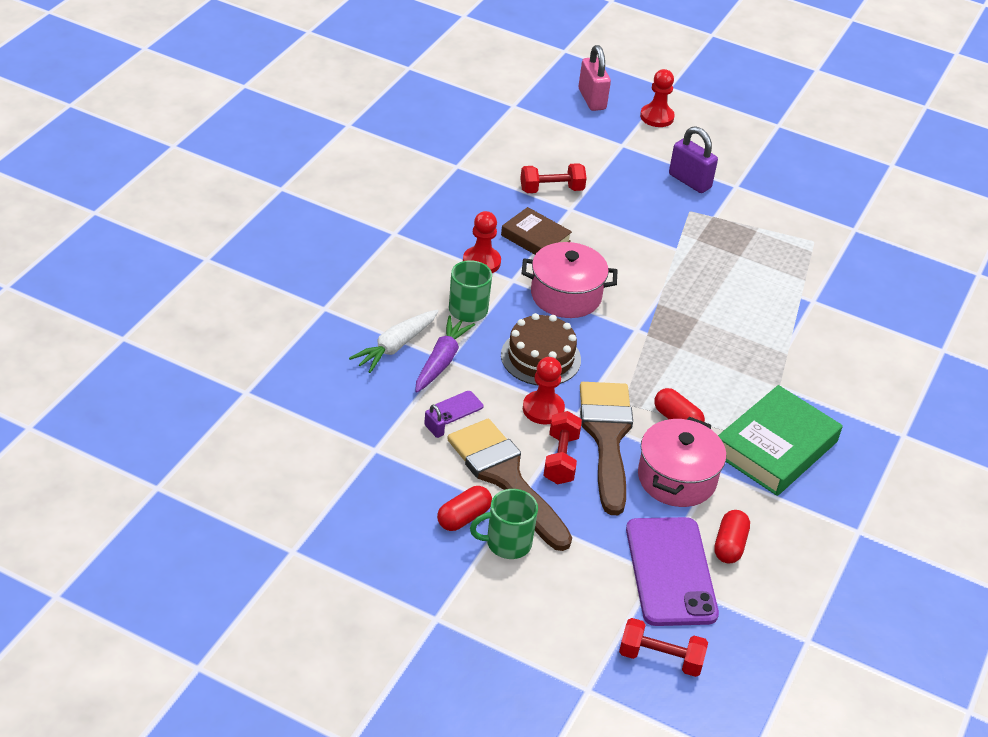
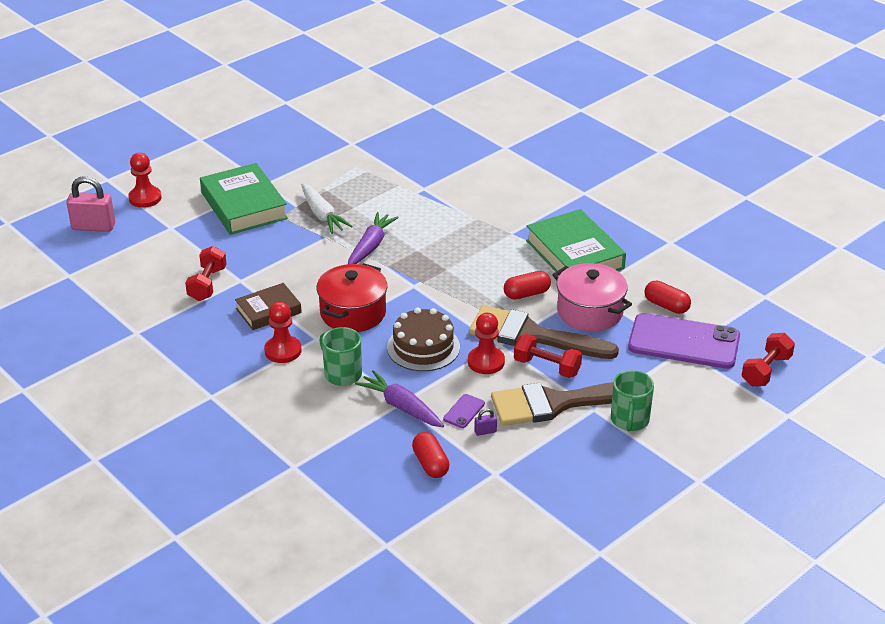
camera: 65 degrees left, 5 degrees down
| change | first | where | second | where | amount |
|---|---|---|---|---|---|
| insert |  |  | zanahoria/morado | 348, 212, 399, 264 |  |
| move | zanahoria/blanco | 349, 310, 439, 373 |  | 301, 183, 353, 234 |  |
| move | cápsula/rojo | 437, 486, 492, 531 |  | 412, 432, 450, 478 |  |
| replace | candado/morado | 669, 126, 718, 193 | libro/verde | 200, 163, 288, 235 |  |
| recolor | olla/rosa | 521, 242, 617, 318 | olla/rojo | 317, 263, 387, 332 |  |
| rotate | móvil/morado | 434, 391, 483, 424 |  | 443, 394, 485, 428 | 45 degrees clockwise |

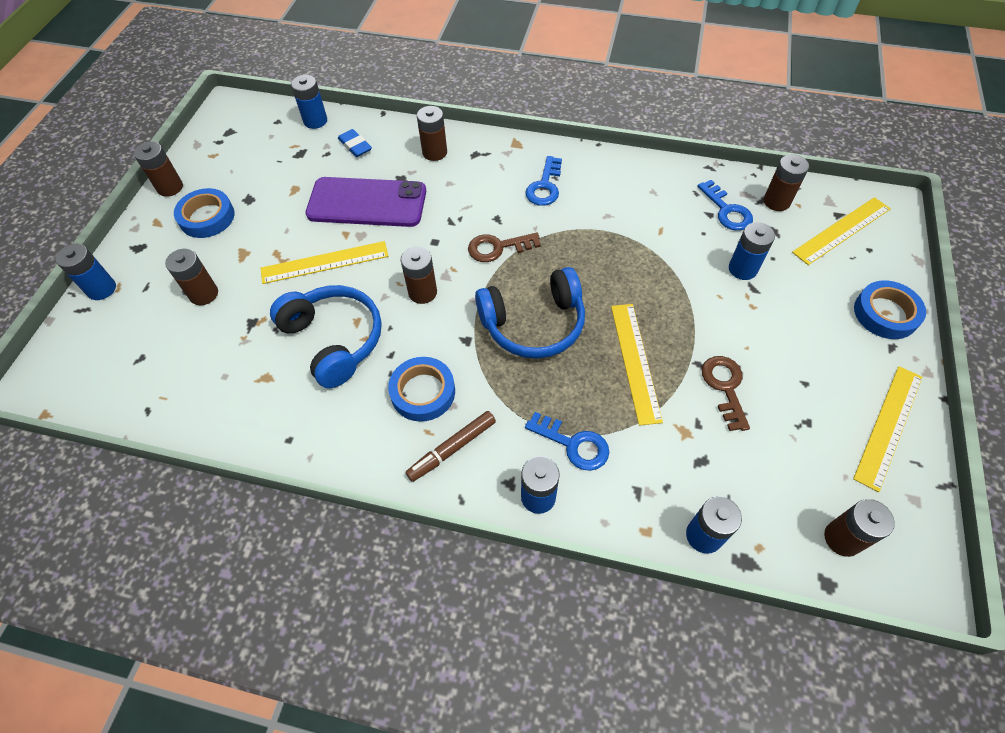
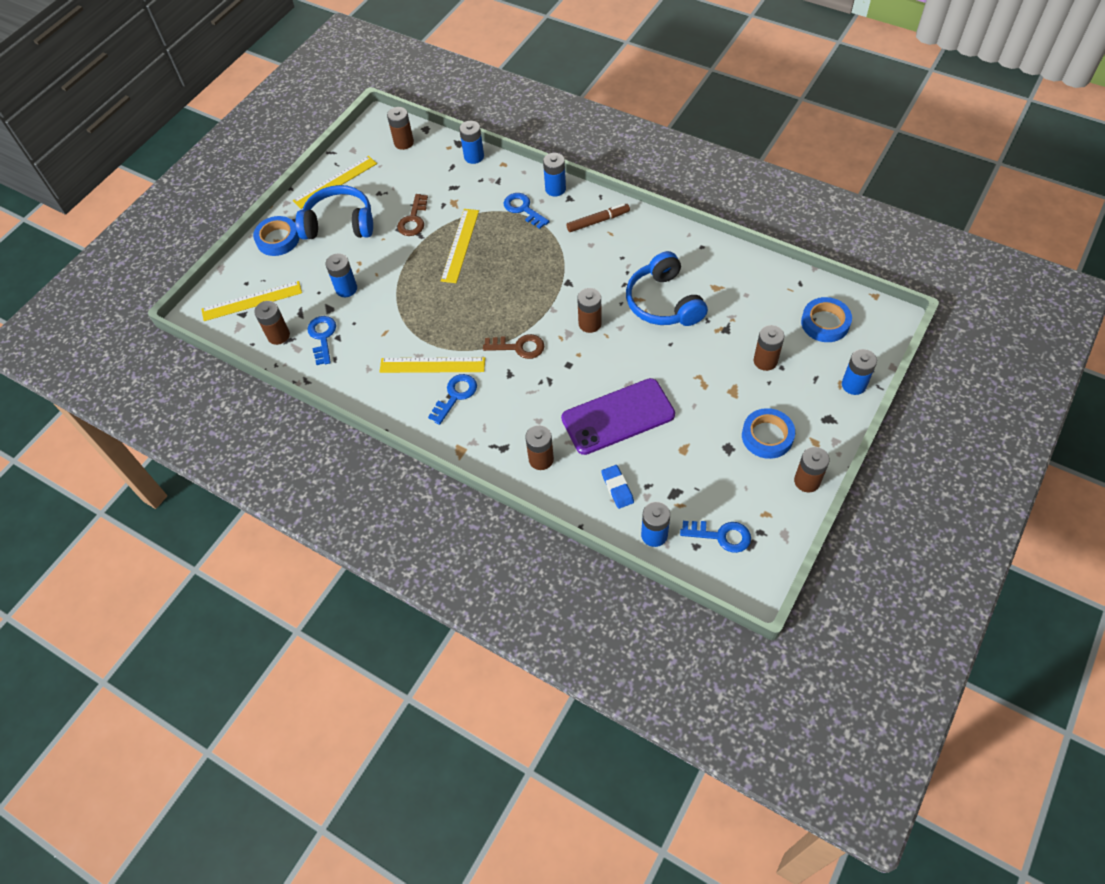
camera: 160 degrees left, 0 degrees up
| change | first | where | second | where | amount |
|---|---|---|---|---|---|
| insert |  |  | llave/azul | 680, 521, 751, 553 |  |
| move | regla/amarillo | 261, 241, 388, 284 |  | 379, 357, 485, 373 |  |
| move | cinta adhesiva/azul | 388, 357, 455, 422 |  | 801, 297, 852, 342 |  |
| move | auriculares/azul | 475, 267, 585, 359 |  | 295, 185, 373, 240 |  |
| rotate | móvil/morado | 305, 177, 426, 227 |  | 561, 378, 675, 455 | 45 degrees counterclockwise |

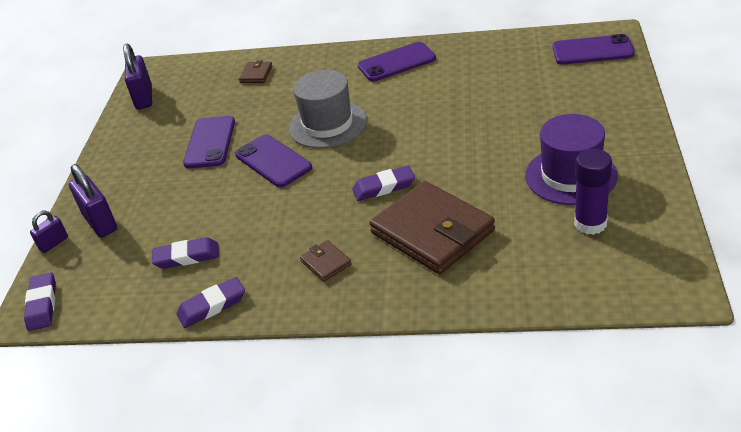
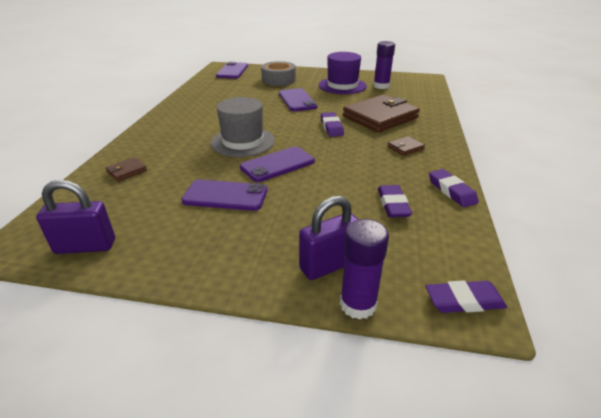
camera: 90 degrees left, 5 degrees down
| change | first | where | second | where | amount |
|---|---|---|---|---|---|
| insert |  |  | cinta adhesiva/gris | 261, 61, 296, 86 |  |
| move | móvil/morado | 358, 42, 436, 82 |  | 279, 88, 317, 111 |  |
| replace | candado/morado | 30, 210, 68, 253 | barra de pegamento/morado | 340, 219, 389, 319 |  |
| rotate | cartera/marrón | 239, 60, 272, 83 |  | 105, 157, 147, 181 | 60 degrees counterclockwise |

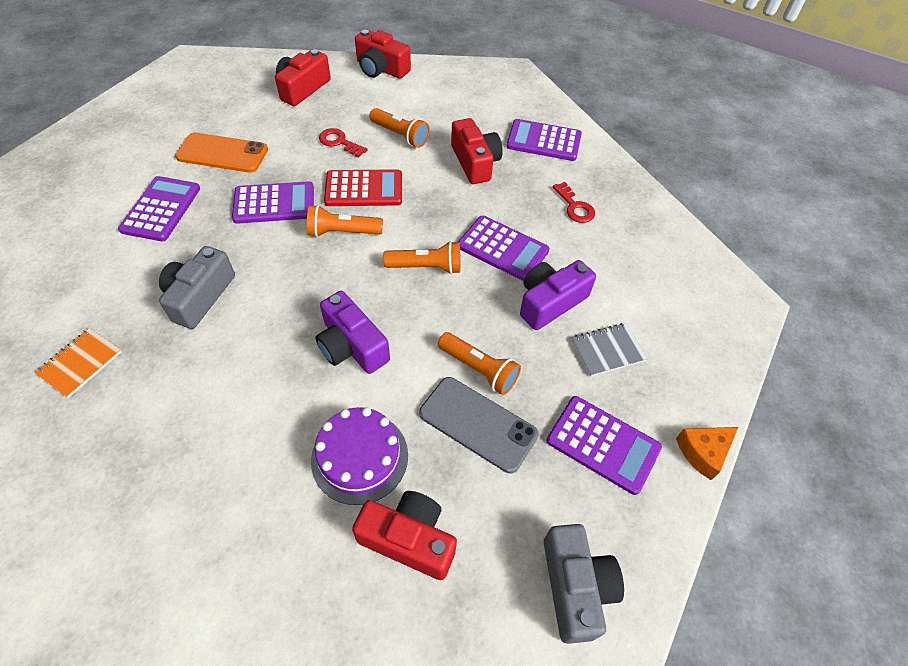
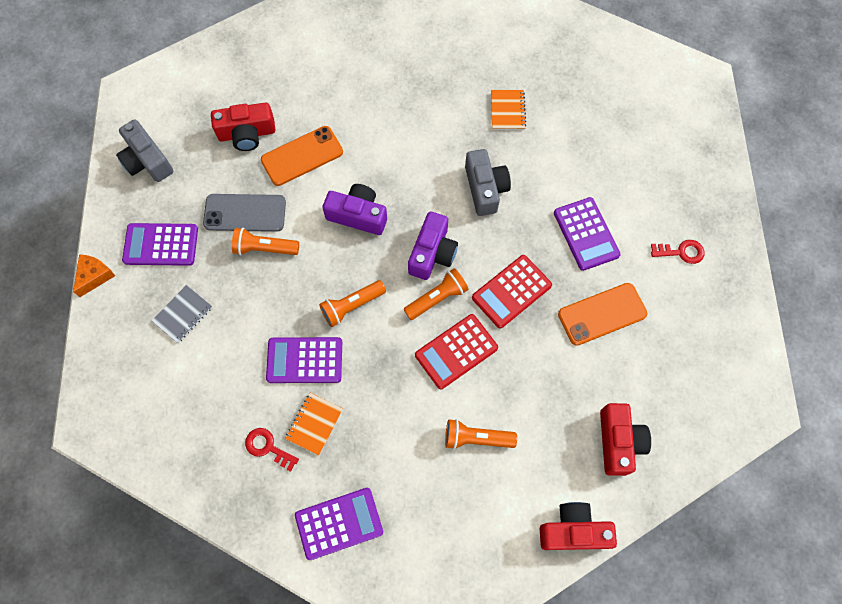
camera: 150 degrees right, 15 degrees up
| change | first | where | second | where | amount |
|---|---|---|---|---|---|
| delete | cámara/rojo | 451, 118, 503, 184 |  |  |  |
| insert |  |  | cuaderno/naranja | 285, 393, 343, 455 |  |
| move | llave/rojo | 319, 128, 367, 157 |  | 651, 240, 704, 264 |  |
| move | cámara/morado | 520, 260, 596, 330 |  | 408, 211, 458, 280 |  |
| replace | tarta/morado | 311, 407, 408, 505 | móvil/naranja | 261, 126, 343, 186 |  |
| recolor | calculadora/morado | 232, 181, 314, 224 | calculadora/rojo | 472, 255, 552, 329 |  |

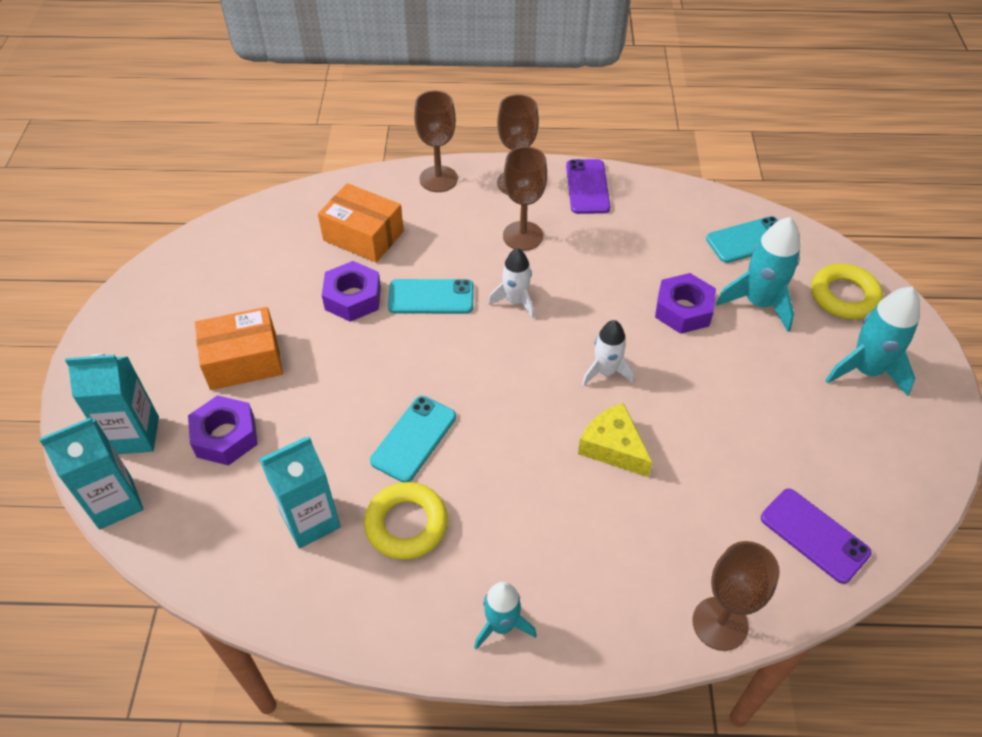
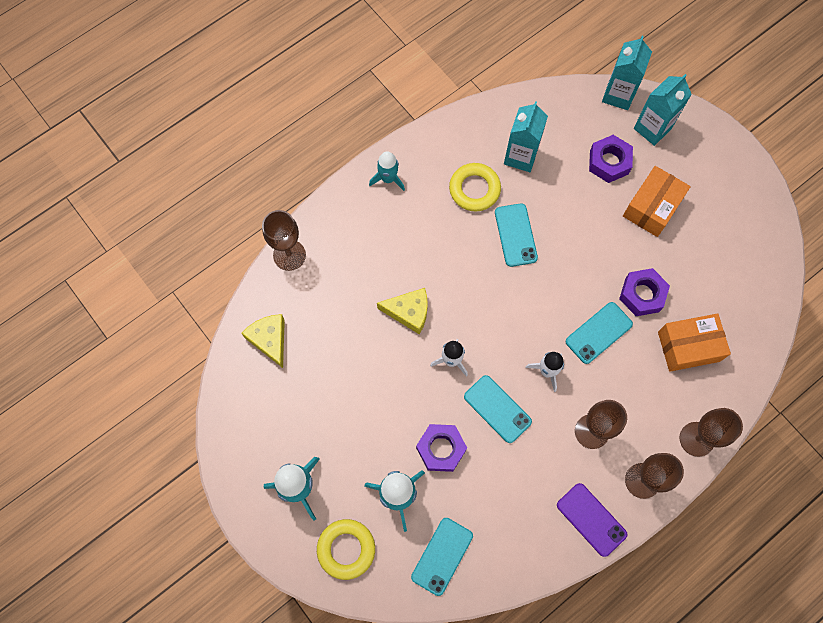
camera: 140 degrees right, 20 degrees up
| change | first | where | second | where | amount |
|---|---|---|---|---|---|
| insert |  |  | móvil/turquesa | 464, 375, 532, 443 |  |
| replace | móvil/morado | 761, 489, 871, 584 | queso/amarillo | 242, 314, 285, 368 |  |

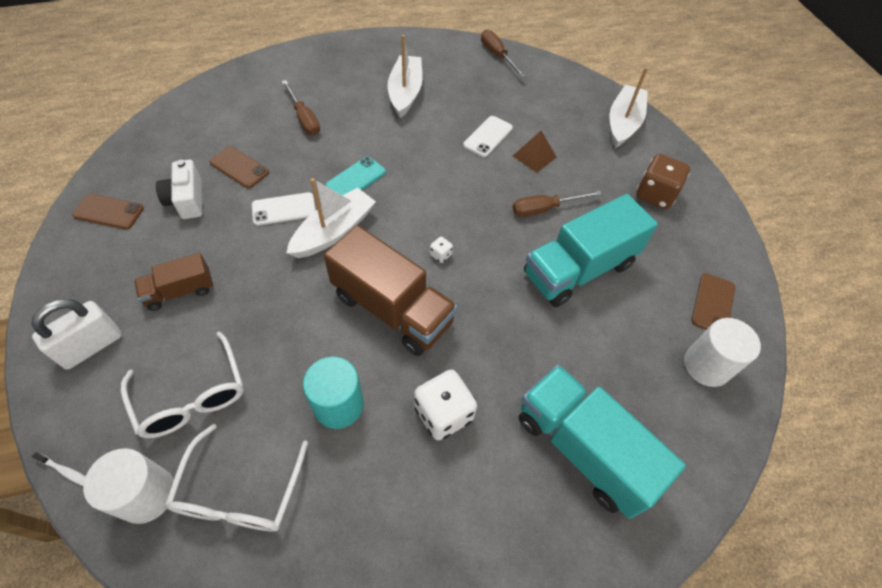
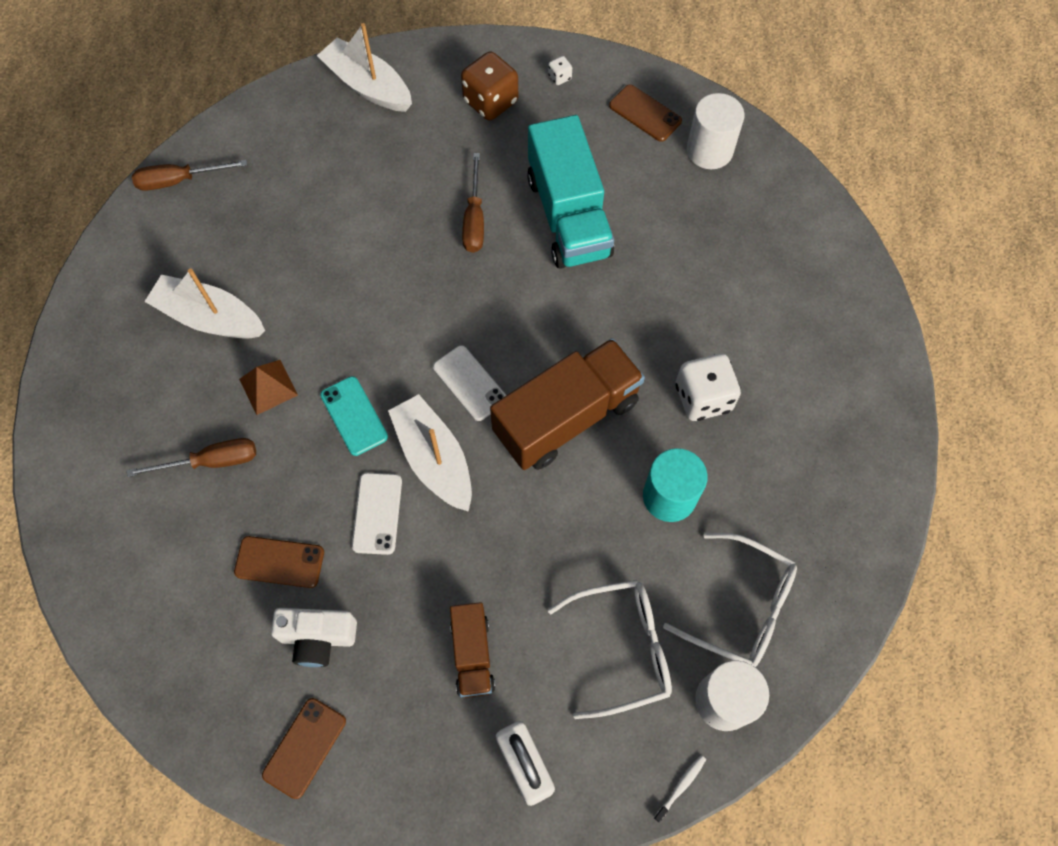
camera: 70 degrees left, 10 degrees up
| change | first | where | second | where | amount |
|---|---|---|---|---|---|
| delete | camión/turquesa | 519, 365, 686, 519 |  |  |  |
| move | dado/blanco | 430, 237, 453, 263 |  | 548, 56, 572, 85 |  |
| move | móvil/blanco | 463, 116, 513, 157 |  | 433, 345, 507, 421 |  |
| move | pirámide/marrón | 513, 131, 557, 173 |  | 239, 360, 298, 415 |  |
| rotate | móvil/marrón | 209, 146, 269, 188 |  | 234, 536, 324, 588 | 45 degrees clockwise |

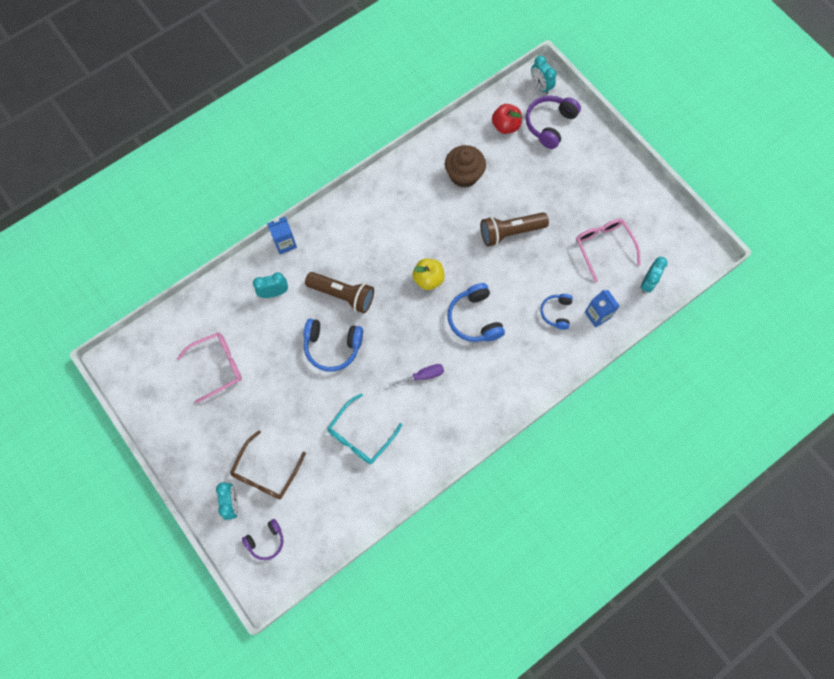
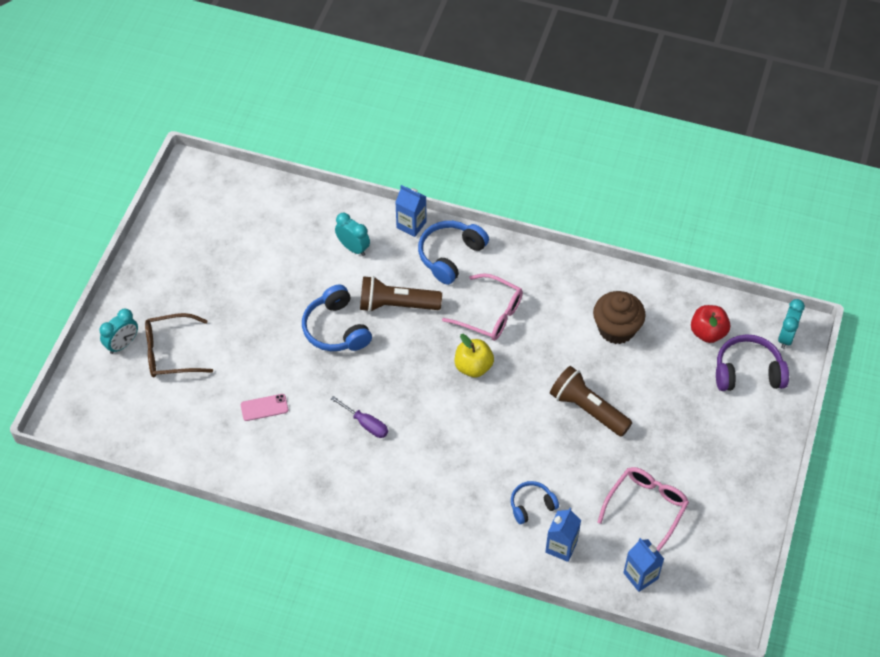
camera: 55 degrees right, 15 degrees down
| change | first | where | second | where | amount |
|---|---|---|---|---|---|
| delete | auriculares/morado | 242, 519, 284, 560 |  |  |  |
| move | gafas/rosa | 177, 332, 242, 403 |  | 442, 273, 523, 341 |  |
| move | auriculares/azul | 447, 283, 505, 342 |  | 418, 221, 489, 285 |  |
| replace | gafas/turquesa | 327, 393, 402, 464 | móvil/rosa | 241, 394, 288, 421 |  |
| replace | despertador/turquesa | 641, 257, 668, 293 | cartón de leche/azul | 623, 538, 664, 592 |  |
| rotate | lámpara de mano/marrón | 305, 272, 374, 313 |  | 360, 276, 442, 312 | 105 degrees clockwise |

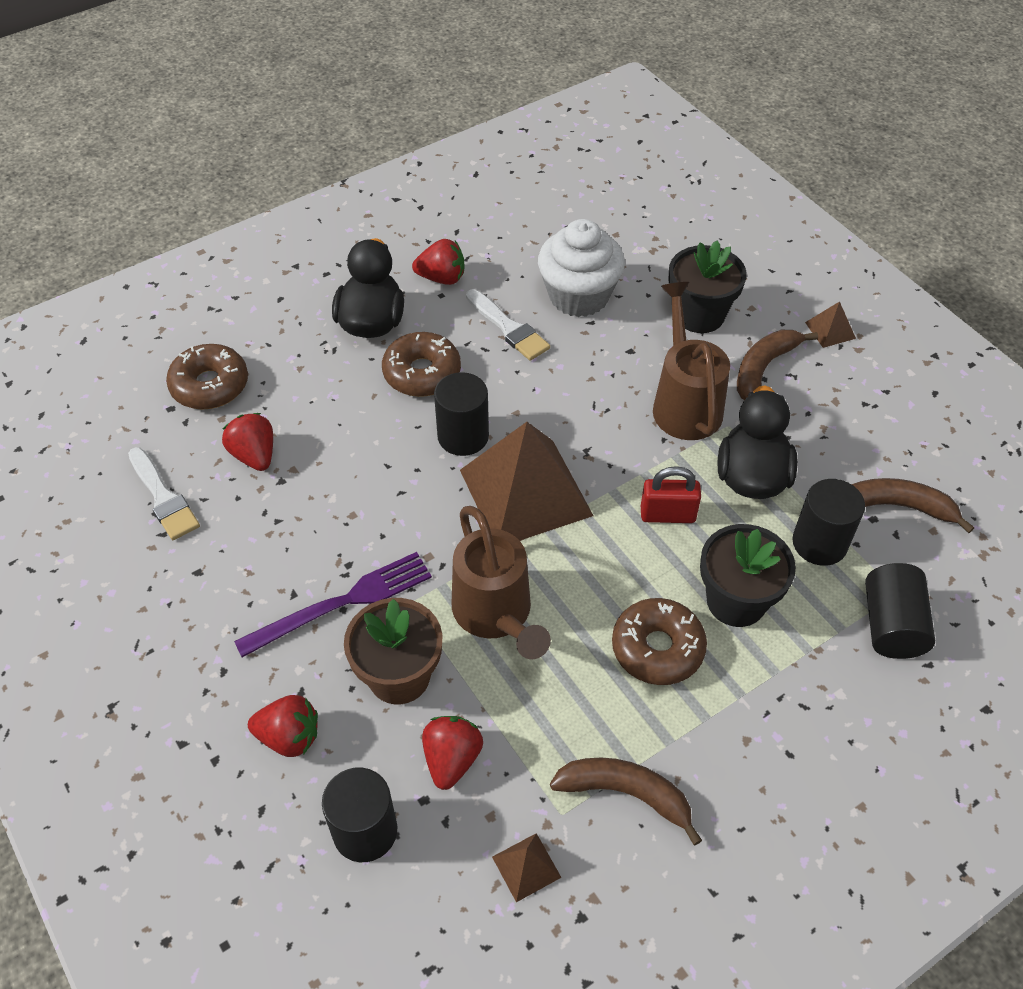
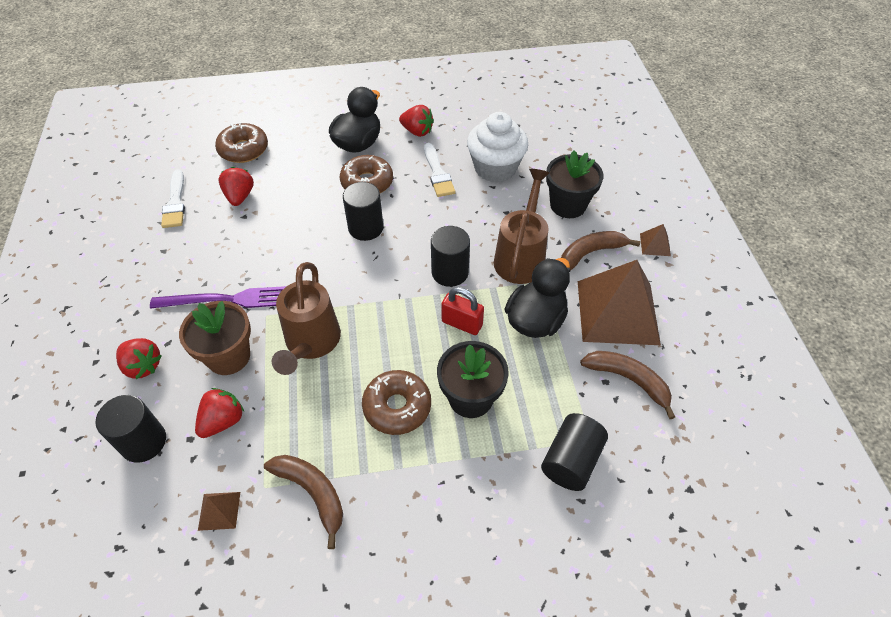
camera: 25 degrees right, 0 degrees up
| change | first | where | second | where | amount |
|---|---|---|---|---|---|
| move | pirámide/marrón | 460, 422, 594, 541 |  | 578, 260, 661, 345 |  |
| move | cilindro/negro | 793, 479, 865, 566 |  | 431, 226, 470, 287 |  |

